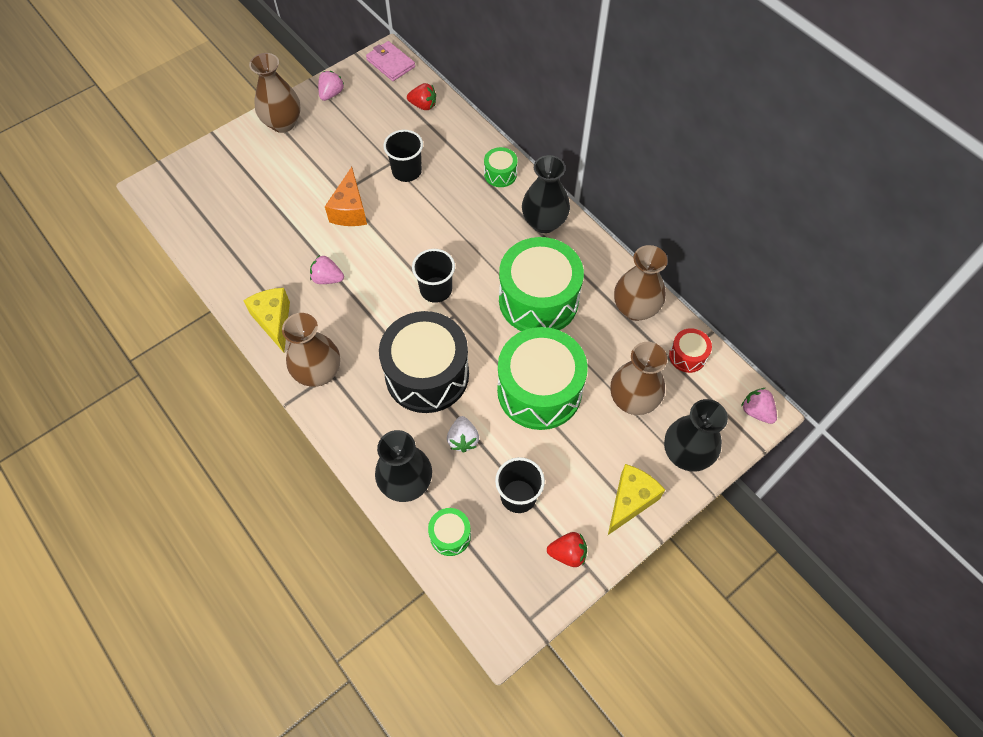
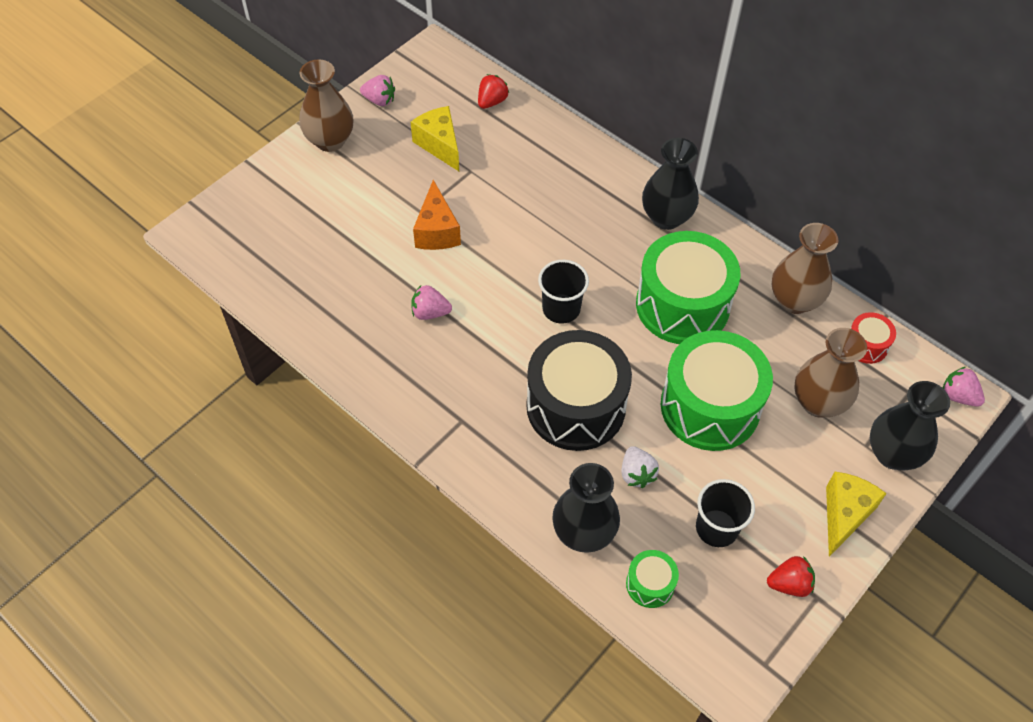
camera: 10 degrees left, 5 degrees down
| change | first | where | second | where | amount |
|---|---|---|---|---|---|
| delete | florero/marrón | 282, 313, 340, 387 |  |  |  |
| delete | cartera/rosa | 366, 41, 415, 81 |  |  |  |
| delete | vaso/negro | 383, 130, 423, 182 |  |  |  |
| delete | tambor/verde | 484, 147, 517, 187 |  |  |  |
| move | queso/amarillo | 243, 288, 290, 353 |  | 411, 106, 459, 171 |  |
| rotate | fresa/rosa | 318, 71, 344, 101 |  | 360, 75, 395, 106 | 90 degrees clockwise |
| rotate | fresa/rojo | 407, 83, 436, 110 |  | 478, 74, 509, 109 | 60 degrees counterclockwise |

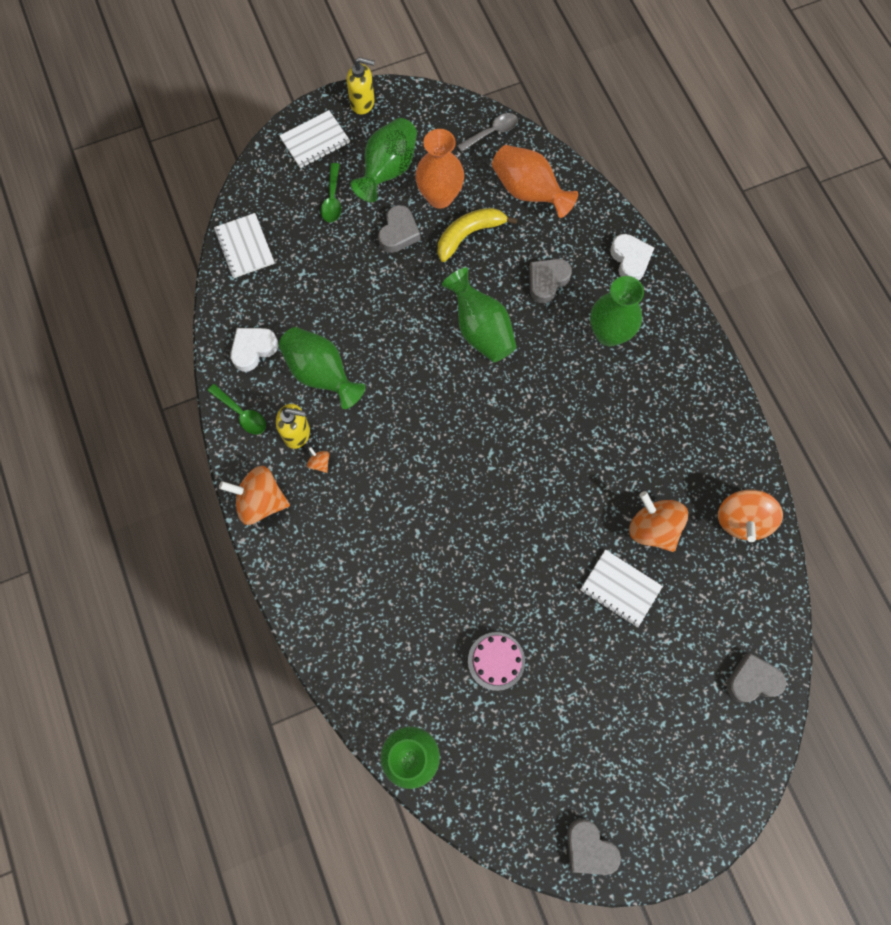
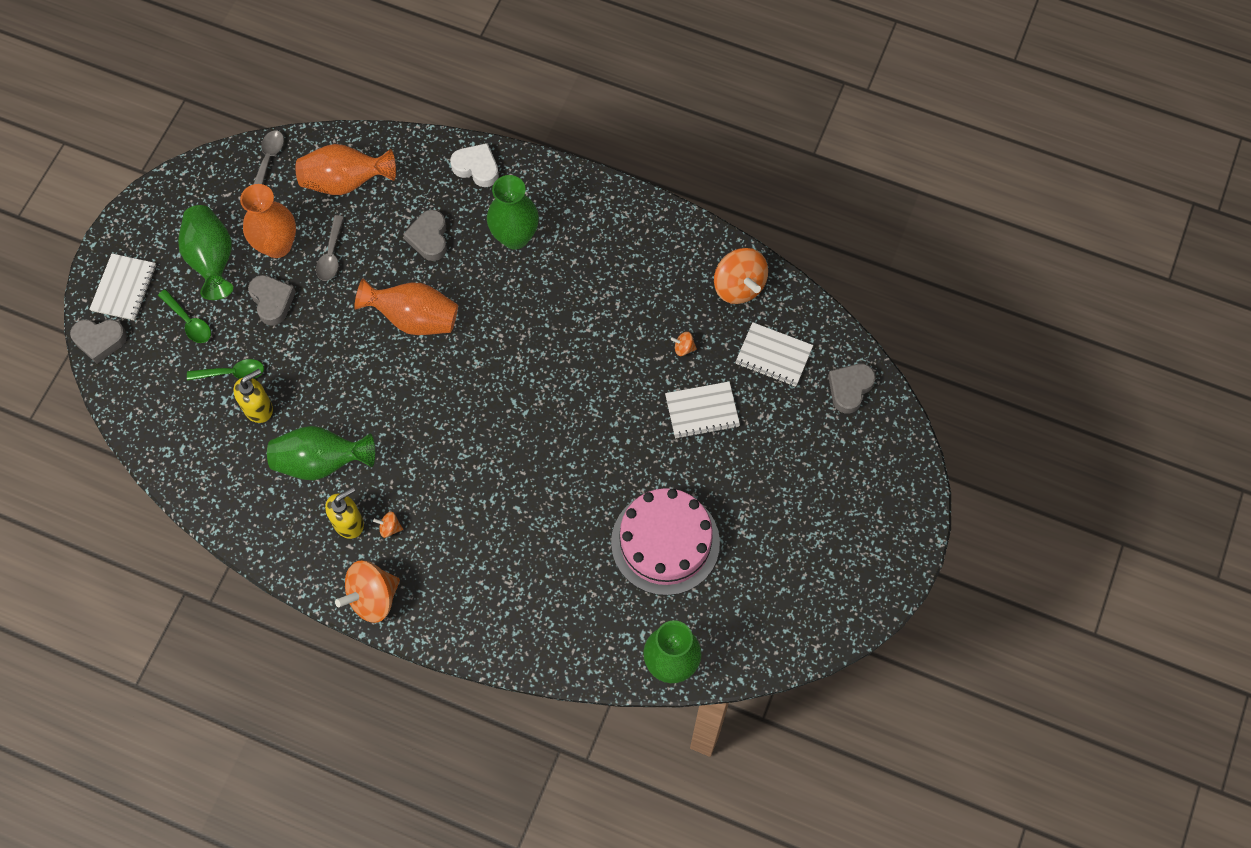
camera: 45 degrees left, 5 degrees down
| change | first | where | second | where | amount |
|---|---|---|---|---|---|
| delete | corazón/blanco | 230, 328, 278, 372 |  |  |  |
| move | cuchara/verde | 207, 384, 266, 434 |  | 187, 359, 264, 381 |  |
| move | cuaderno/blanco | 214, 213, 275, 278 |  | 736, 322, 813, 387 |  |
| move | dispensador de jabón/amarillo | 347, 57, 375, 115 |  | 234, 369, 273, 423 |  |
| move | corazón/gris | 567, 818, 621, 875 |  | 70, 319, 127, 364 |  |
| replace | plátano/amarillo | 438, 208, 517, 262 | cuchara/gris | 316, 215, 344, 281 |  |
| recolor | florero/verde | 442, 268, 517, 362 | florero/naranja | 354, 278, 458, 335 |  |
| resize | tarta/rosa | 468, 632, 525, 691 |  | 611, 488, 720, 595 | x1.90 |
| resize | peonza/naranja | 629, 491, 688, 552 |  | 671, 332, 697, 356 | x0.43 |

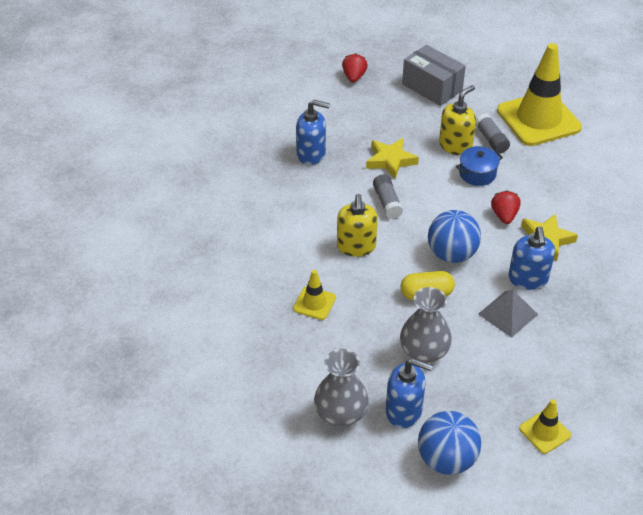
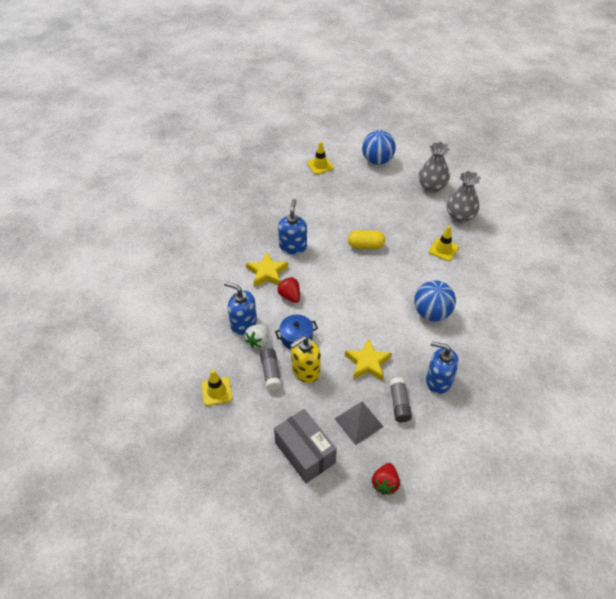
camera: 170 degrees left, 5 degrees up
| change | first | where | second | where | amount |
|---|---|---|---|---|---|
| delete | dispensador de jabón/amarillo | 337, 194, 378, 257 |  |  |  |
| insert |  |  | fresa/blanco | 245, 324, 268, 348 |  |
| move | barra de pegamento/gris | 373, 174, 403, 219 |  | 389, 377, 412, 422 |  |
| move | dispensador de jabón/azul | 386, 358, 433, 428 |  | 224, 281, 257, 335 |  |
| move | florero/gris | 400, 287, 452, 363 |  | 447, 171, 481, 223 |  |
| move | pelota/azul | 428, 210, 481, 263 |  | 414, 280, 456, 321 |  |
| move | pirámide/gris | 478, 290, 538, 338 |  | 334, 401, 384, 445 |  |
| rotate | fresa/rojo | 491, 190, 521, 224 |  | 277, 277, 300, 303 | 135 degrees clockwise |
| resize | cono de tráfico/amarillo | 497, 43, 582, 146 |  | 201, 370, 232, 406 | x0.45 |

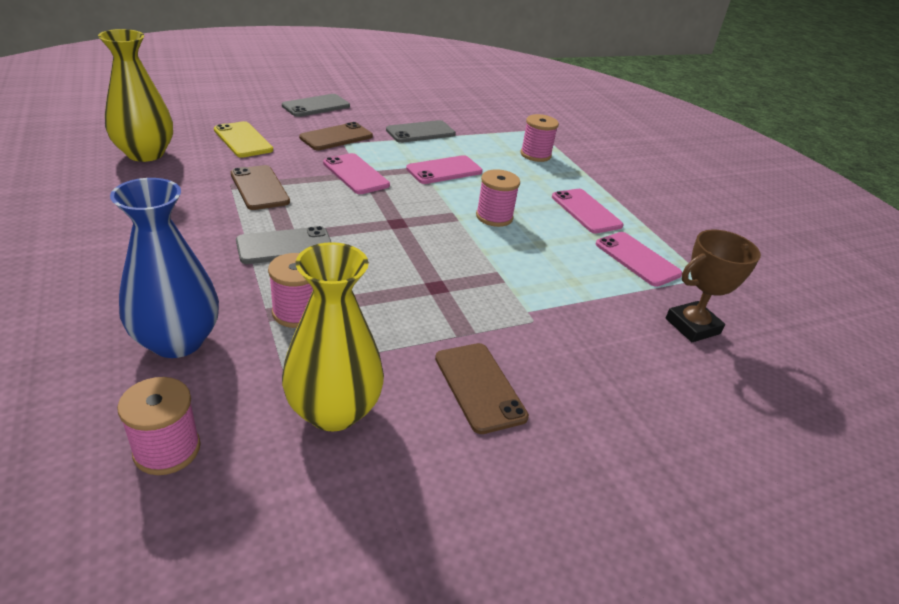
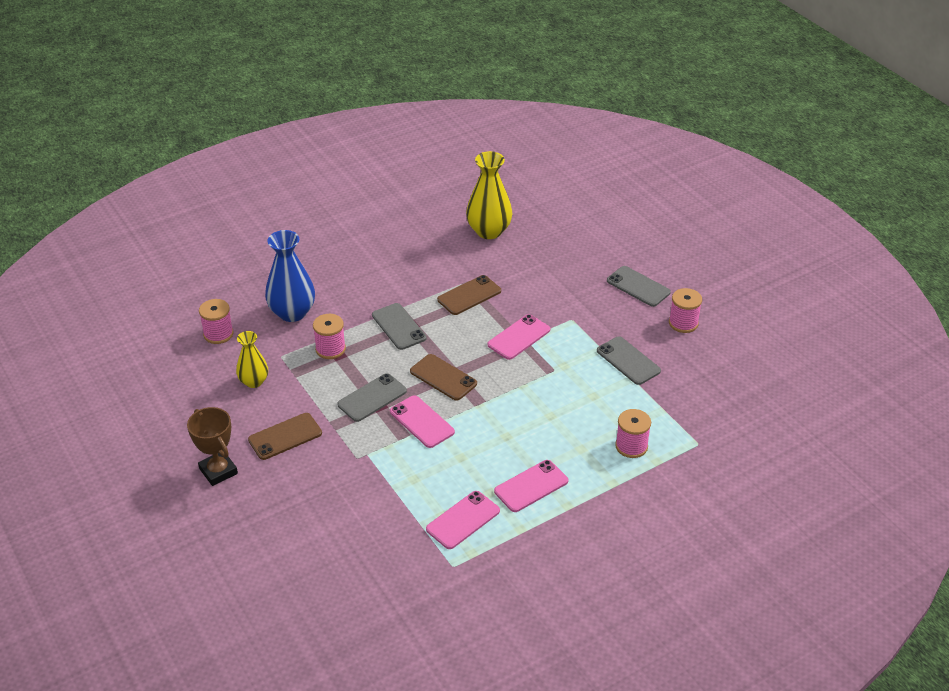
camera: 85 degrees right, 5 degrees up
| change | first | where | second | where | amount |
|---|---|---|---|---|---|
| delete | móvil/amarillo | 214, 121, 273, 158 |  |  |  |
| insert |  |  | móvil/gris | 337, 373, 407, 422 |  |
| move | móvil/marrón | 299, 122, 373, 150 |  | 410, 354, 477, 401 |  |
| move | móvil/rosa | 406, 155, 483, 184 |  | 390, 395, 455, 448 |  |
| move | carrete/rosa | 476, 169, 520, 227 |  | 669, 288, 702, 333 |  |
| move | trofeo/marrón | 666, 229, 761, 342 |  | 187, 407, 238, 486 |  |
| resize | florero/amarillo | 282, 242, 384, 431 |  | 236, 331, 268, 388 | x0.61 |

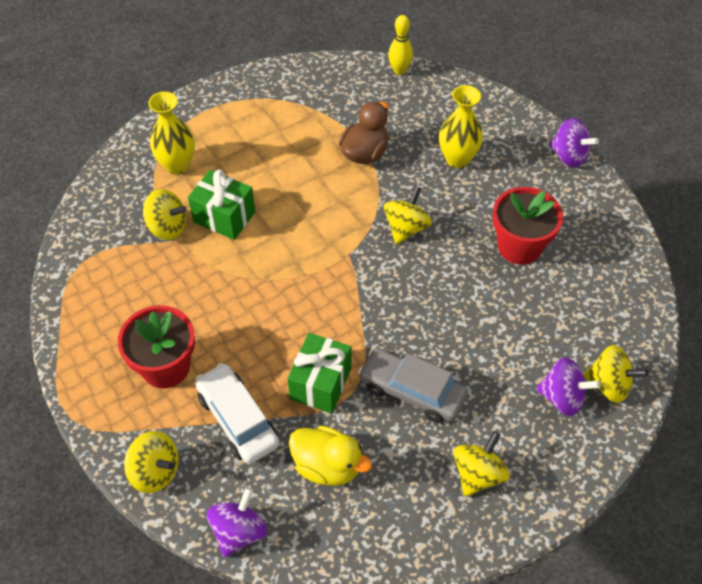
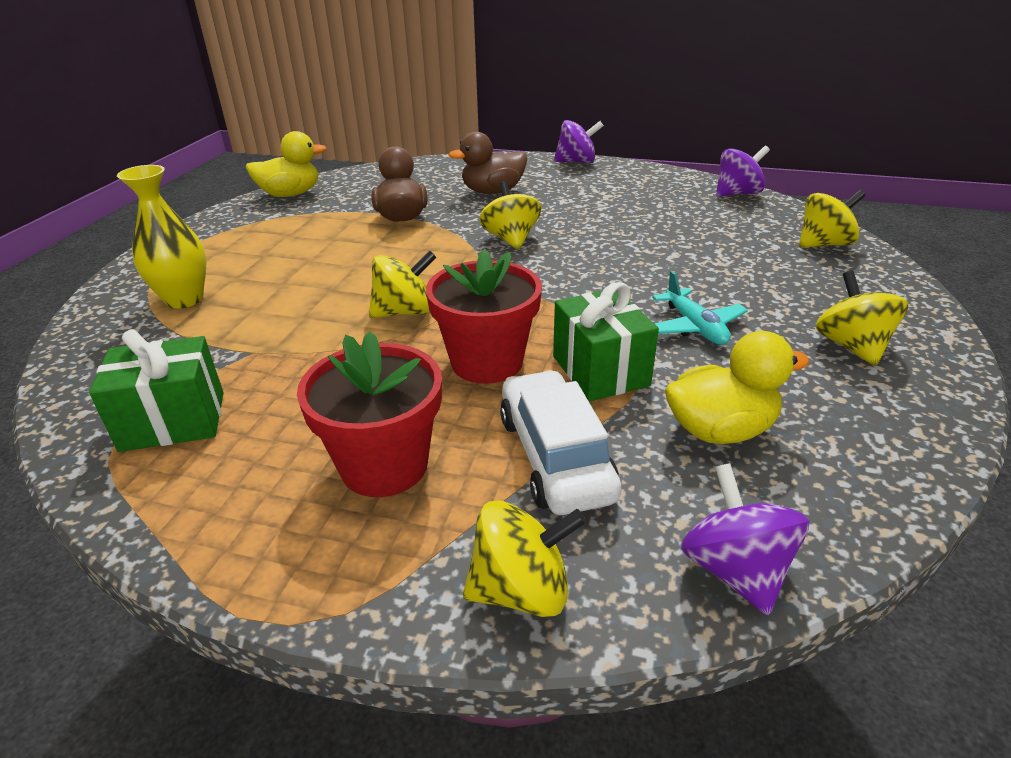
camera: 40 degrees left, 20 degrees down
| change | first | where | second | where | amount |
|---|---|---|---|---|---|
| delete | bolo/amarillo | 388, 15, 413, 75 |  |  |  |
| insert |  |  | pato/amarillo | 246, 131, 327, 197 |  |
| move | peonza/amarillo | 143, 189, 187, 240 |  | 369, 251, 436, 318 |  |
| move | regalo/verde | 188, 169, 255, 240 |  | 89, 329, 224, 452 |  |
| move | maceta/rojo | 493, 187, 563, 265 |  | 426, 249, 542, 384 |  |
| move | peonza/morado | 536, 357, 601, 416 |  | 716, 146, 770, 197 |  |
| replace | coche/gris | 358, 348, 468, 423 | avión/turquesa | 652, 271, 748, 345 |  |
| replace | florero/amarillo | 439, 85, 483, 168 | pato/marrón | 449, 132, 527, 194 |  |
| rotate | coche/blanco | 195, 363, 279, 464 |  | 500, 370, 622, 515 | 60 degrees clockwise |

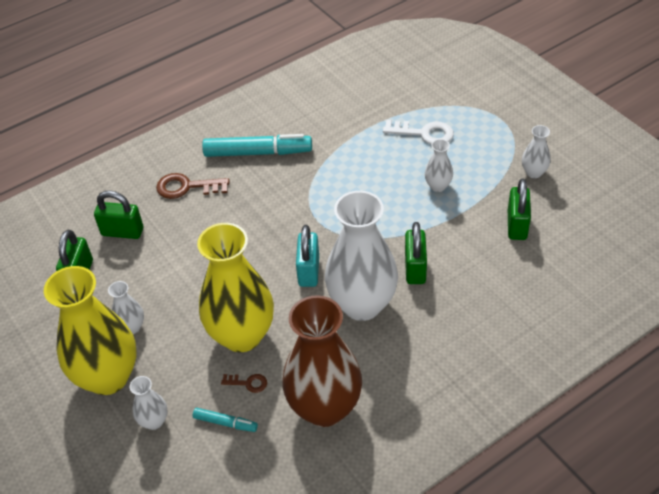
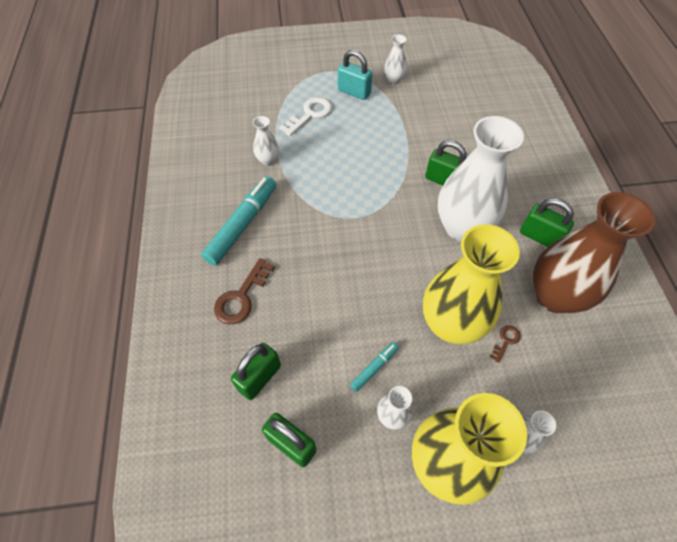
camera: 65 degrees left, 10 degrees up
| change | first | where | second | where | amount |
|---|---|---|---|---|---|
| move | rotulador/turquesa | 193, 408, 258, 432 |  | 350, 342, 399, 392 |  |
| move | candado/turquesa | 296, 225, 319, 287 |  | 338, 50, 372, 100 |  |
| move | florero/blanco | 425, 139, 453, 192 |  | 253, 116, 279, 166 |  |
| move | candado/verde | 508, 179, 531, 240 |  | 520, 198, 574, 247 |  |

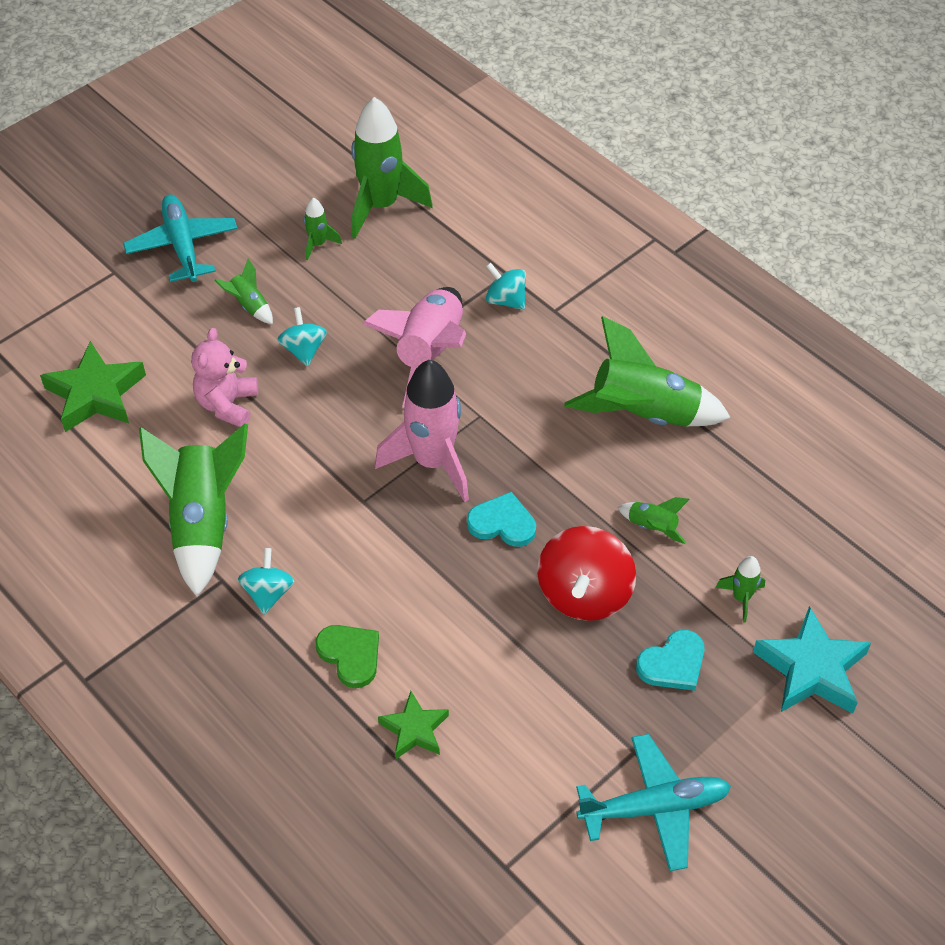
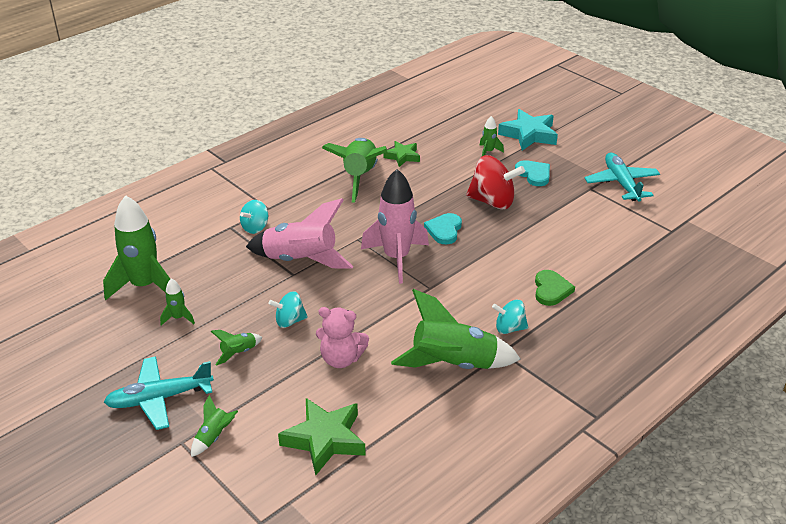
camera: 90 degrees left, 15 degrees down
| change | first | where | second | where | amount |
|---|---|---|---|---|---|
| move | estrella/verde | 378, 691, 449, 759 |  | 383, 141, 420, 167 |  |
| move | cohete/verde | 618, 497, 690, 544 |  | 191, 395, 238, 457 |  |
| rotate | corazón/verde | 316, 625, 379, 688 |  | 535, 270, 575, 306 | 135 degrees clockwise |

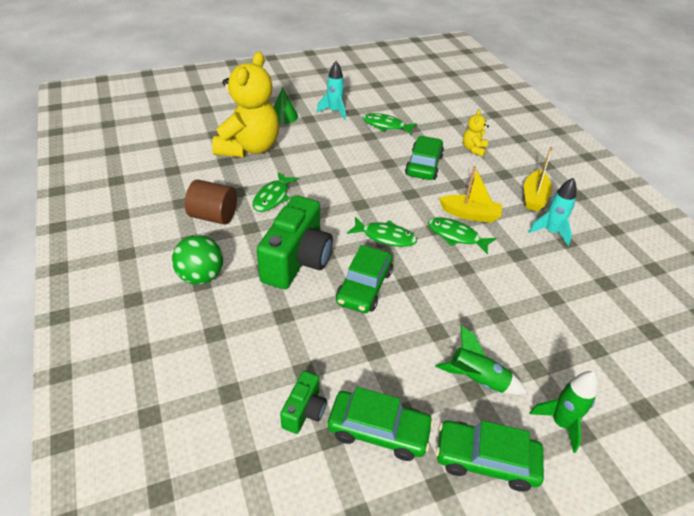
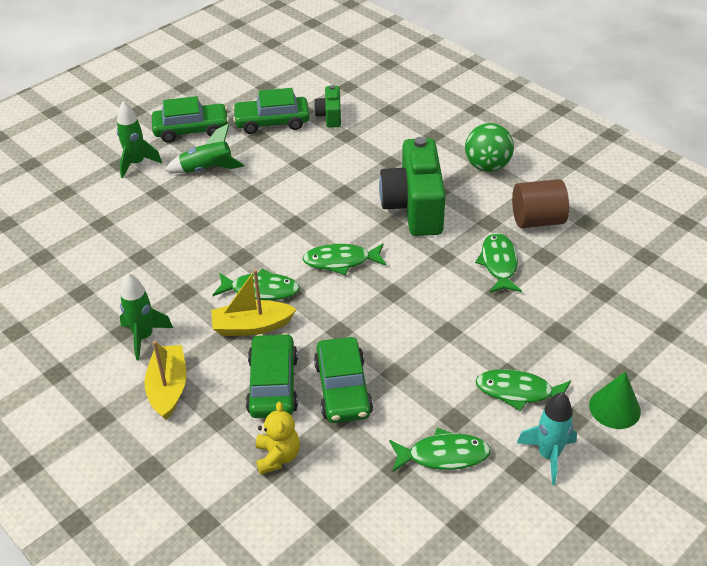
camera: 160 degrees right, 0 degrees up
| change | first | where | second | where | amount |
|---|---|---|---|---|---|
| delete | osito/amarillo | 212, 52, 279, 157 |  |  |  |
| insert |  |  | pez/verde | 475, 369, 571, 411 |  |
| move | coche/verde | 336, 245, 393, 313 |  | 246, 333, 298, 418 |  |
| recolor | cohete/turquesa | 529, 178, 576, 246 | cohete/verde | 120, 273, 173, 360 |  |

